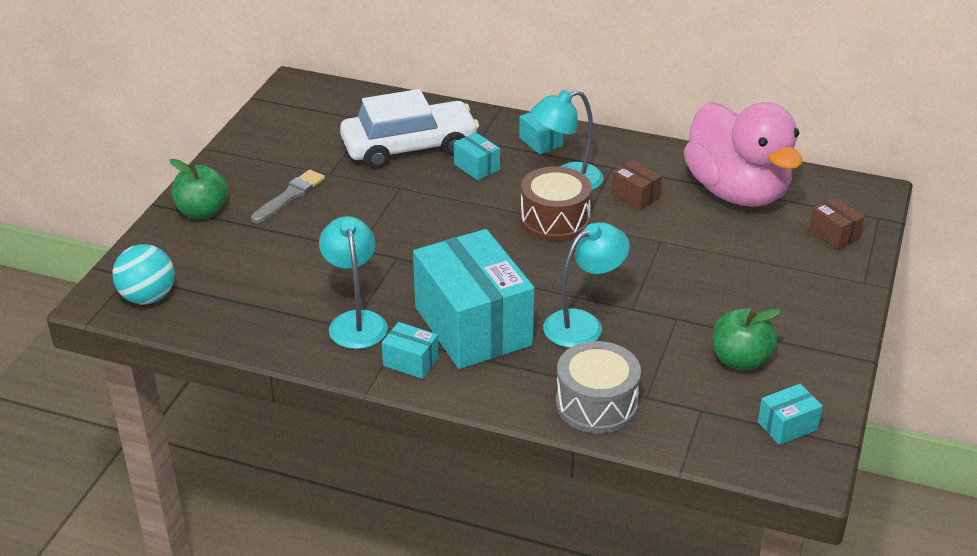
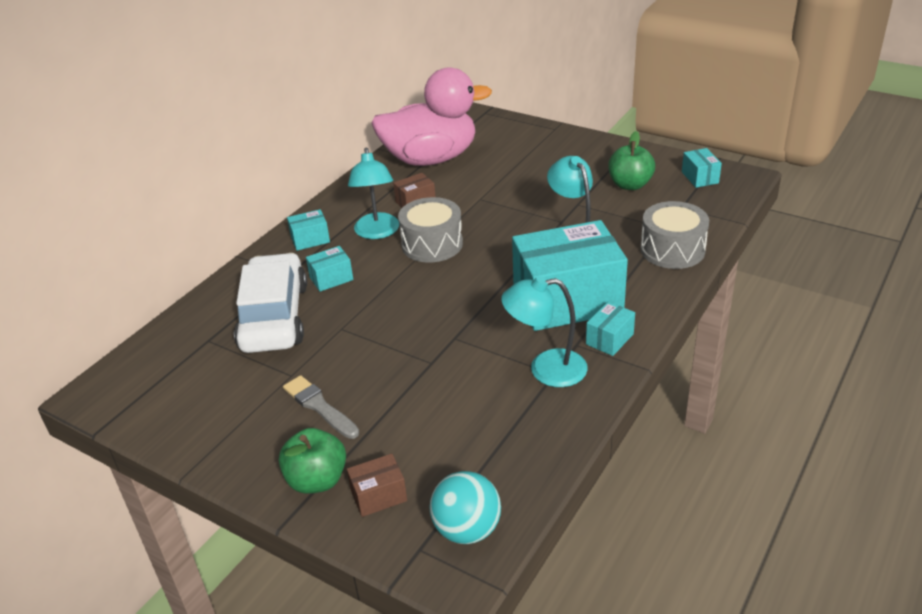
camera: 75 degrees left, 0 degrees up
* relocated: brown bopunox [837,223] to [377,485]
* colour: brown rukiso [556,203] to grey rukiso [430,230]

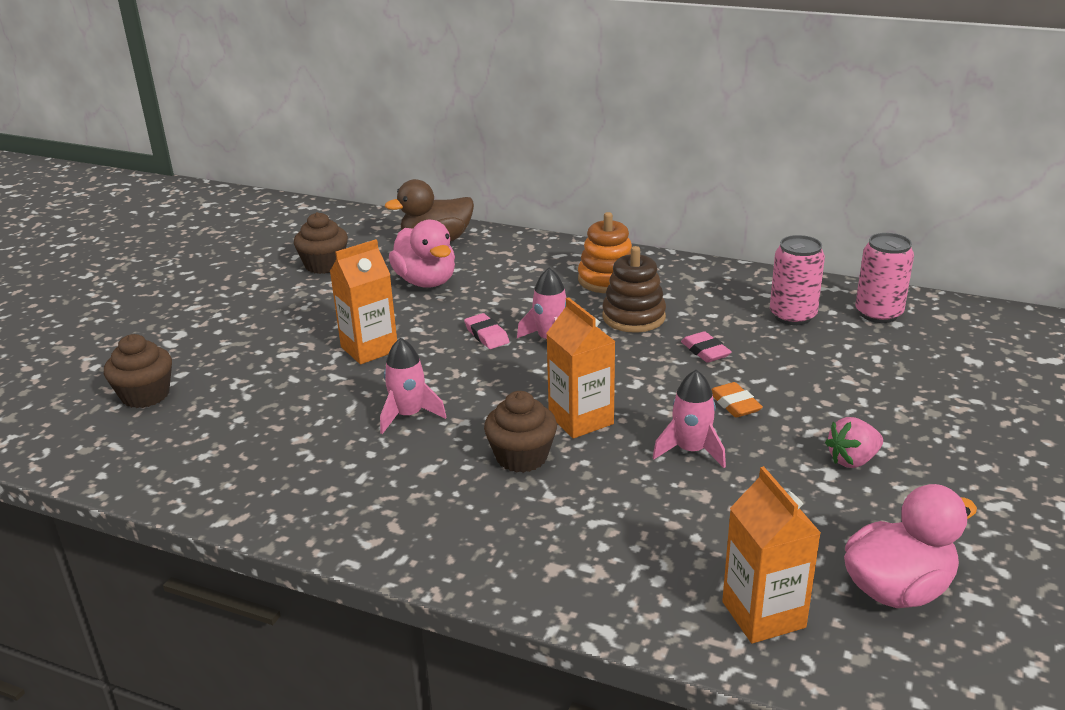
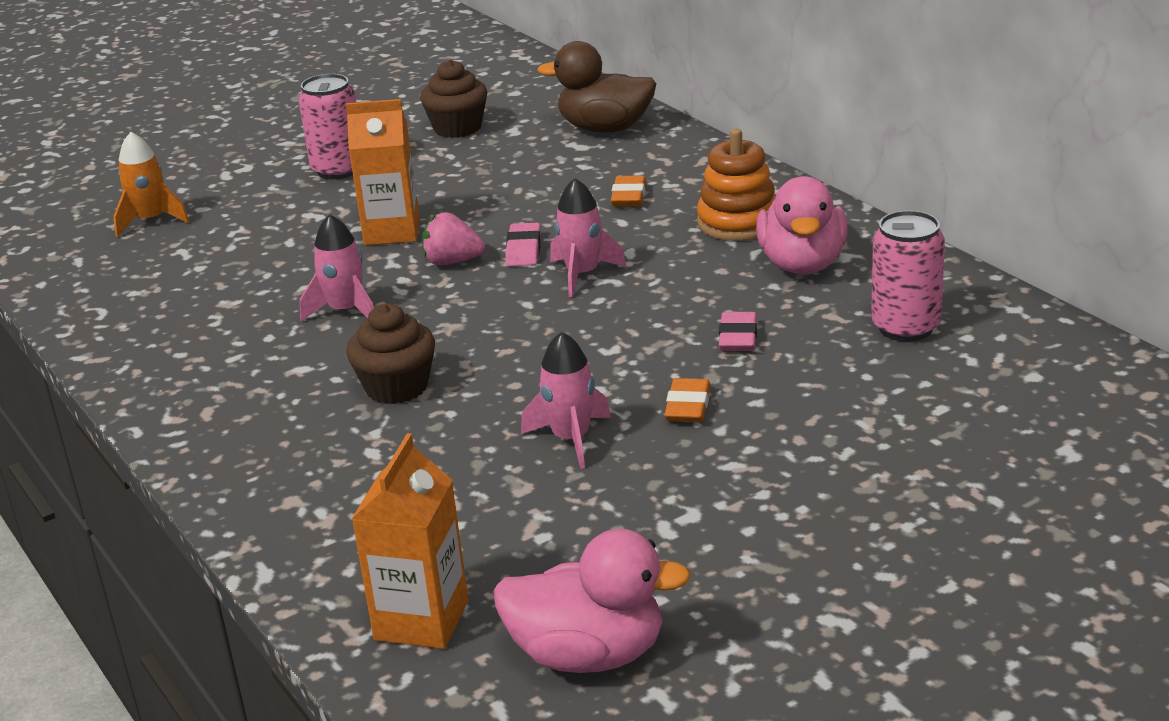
camera: 35 degrees right, 0 degrees up
* missing: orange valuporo [581,368]
* missing: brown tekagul [634,289]
* appeared: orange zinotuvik [628,190]
* relocated: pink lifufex [422,254] to [802,225]
* relocated: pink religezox [854,442] to [453,238]
* relocated: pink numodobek [884,278] to [327,126]
* exchanged: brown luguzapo [138,371] to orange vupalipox [151,184]

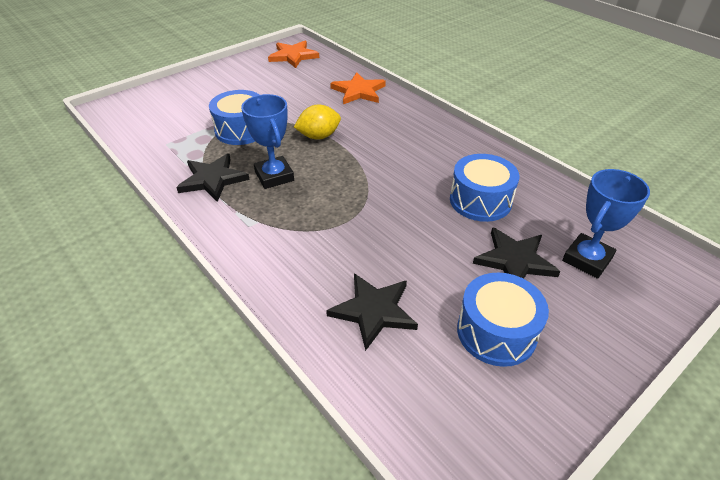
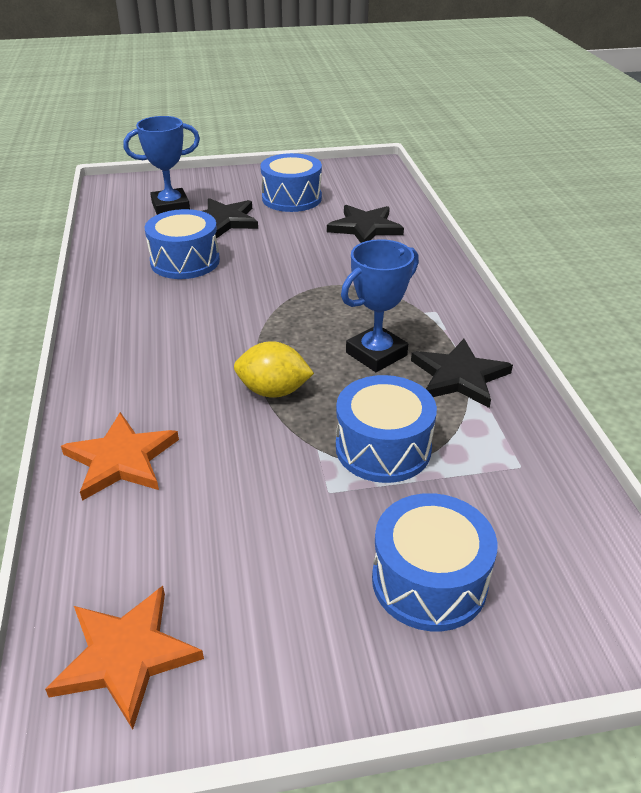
camera: 150 degrees left, 5 degrees down
* appeared: blue rukiso [434,562]
* spun: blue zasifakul [267,141] = [380,305] 45 degrees clockwise

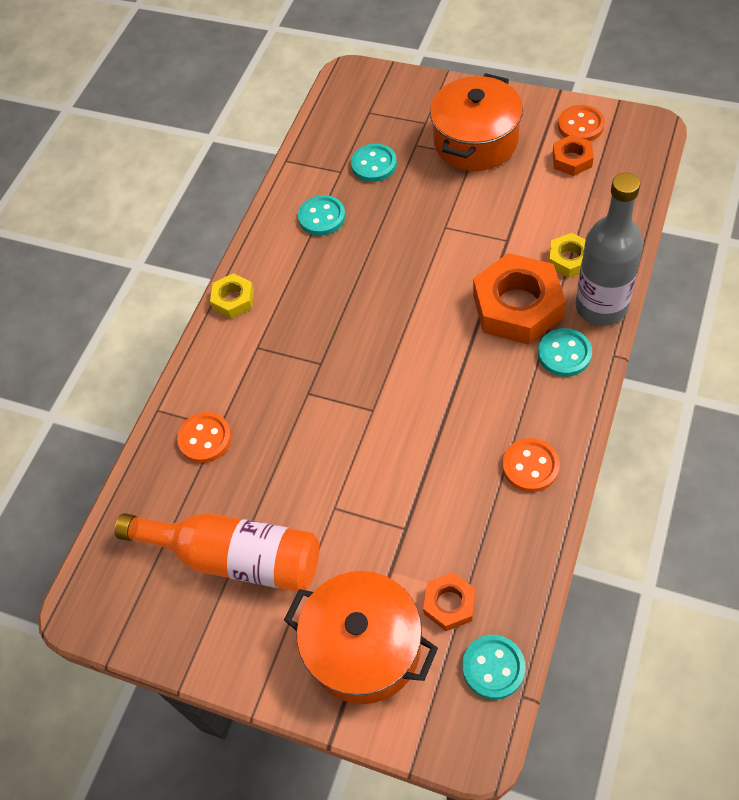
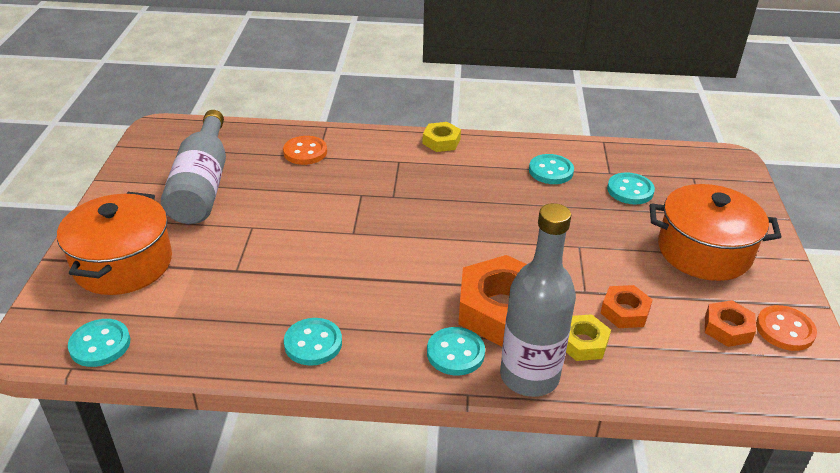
camera: 65 degrees right, 20 degrees down
* relocated: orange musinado [449,601] to [627,306]
* colour: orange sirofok [217,552] to grey sirofok [193,167]
* colour: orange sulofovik [531,465] to turquoise sulofovik [313,342]

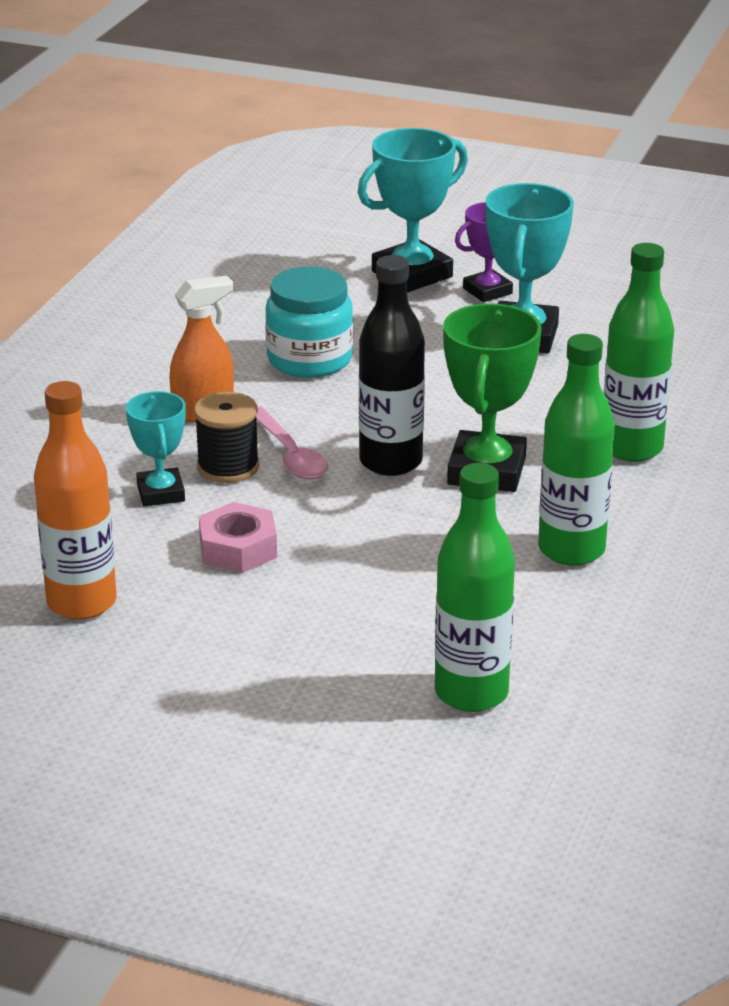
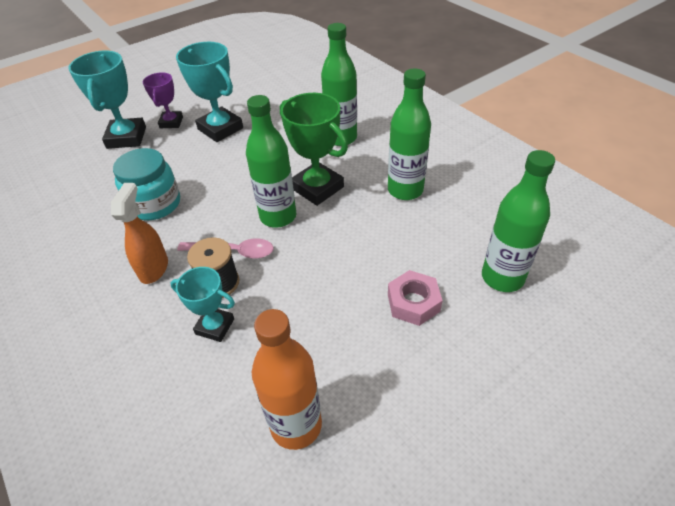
camera: 55 degrees left, 15 degrees up
* relocated: pink musinado [238,537] to [415,298]
* colour: black sirofok [392,365] to green sirofok [271,161]

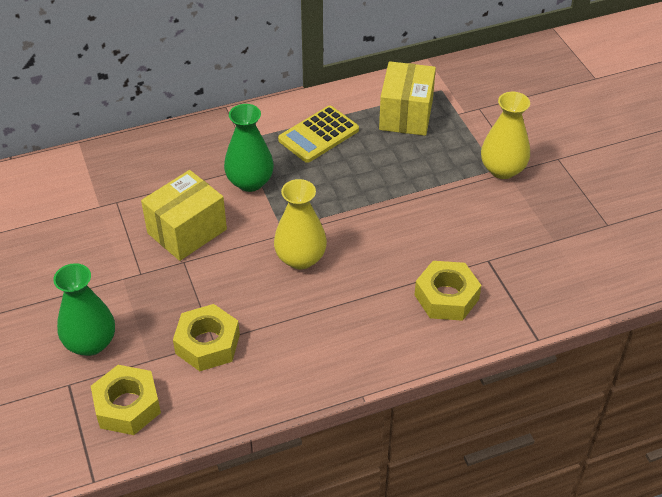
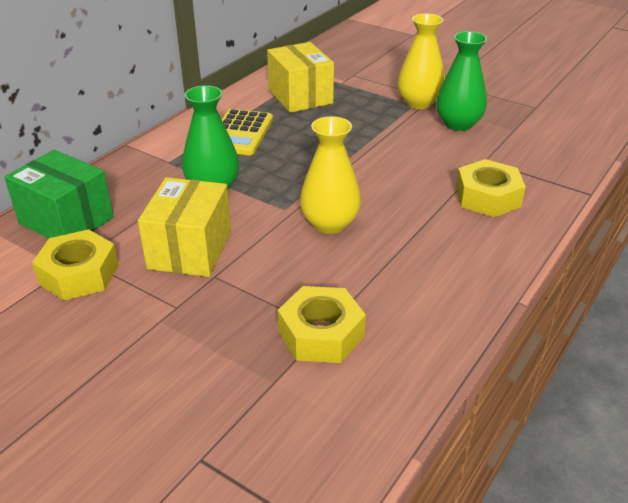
camera: 35 degrees left, 10 degrees down
* appeared: green bopunox [59,194]
* relocated: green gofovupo [84,309] to [461,81]
* relocated: yellow musinado [126,400] to [75,265]

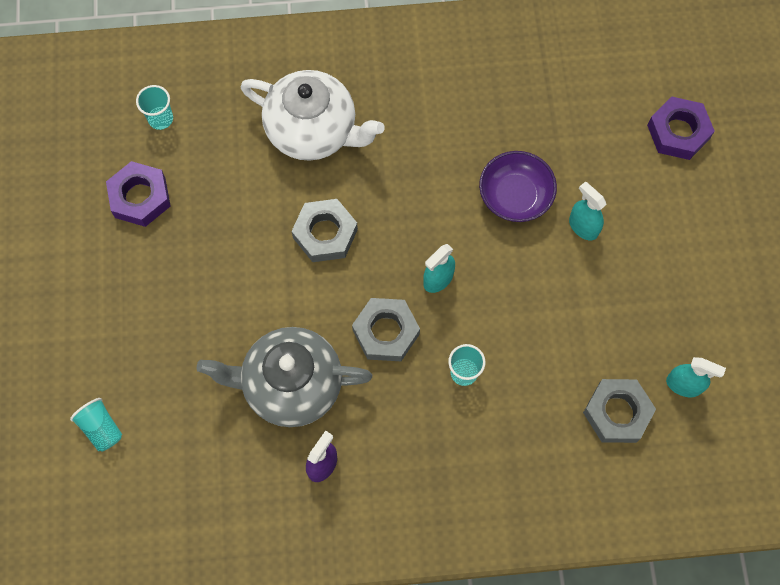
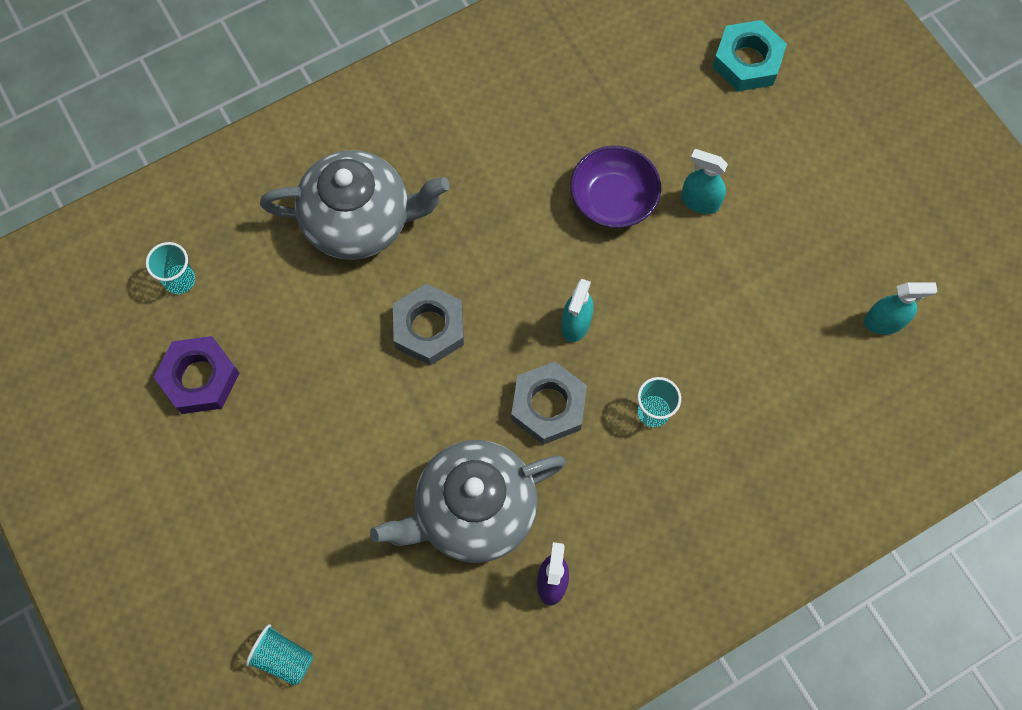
camera: 25 degrees left, 0 degrees up
* missing: grey musinado [619,411]
* colour: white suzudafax [312,115] to grey suzudafax [355,205]
* colour: purple musinado [681,128] to turquoise musinado [750,55]

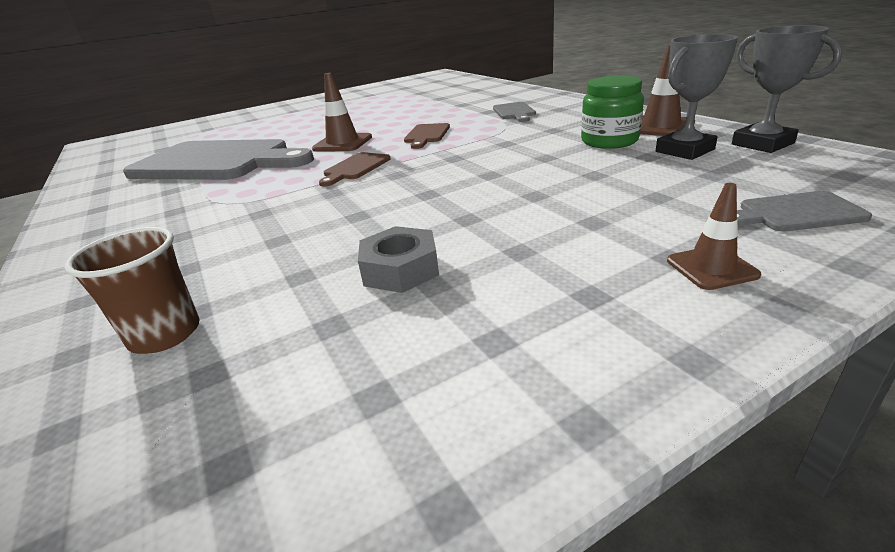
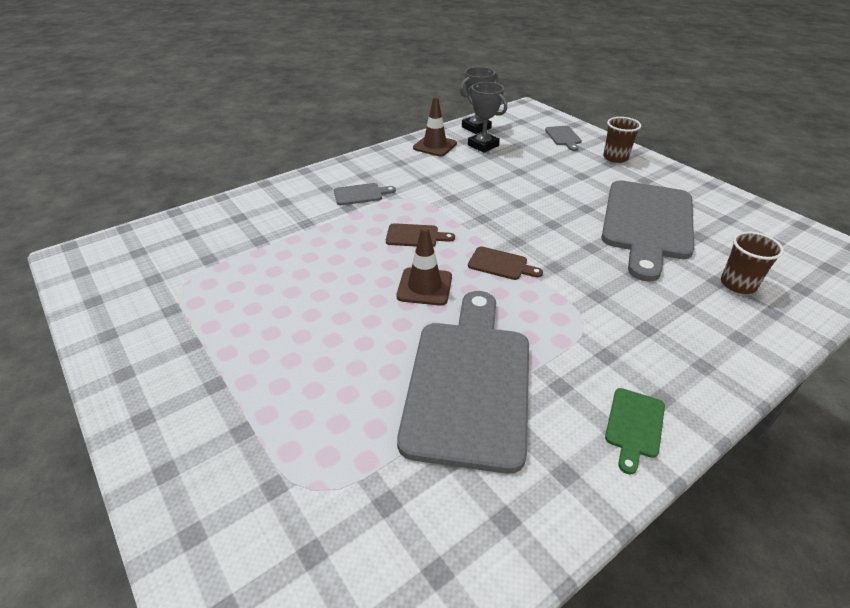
camera: 100 degrees left, 10 degrees up
* missing: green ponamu [612,112]
* appeared: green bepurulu [635,431]
* exchanged: grey musinado [398,259] to grey bepurulu [647,231]
* exchanged: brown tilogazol [714,236] to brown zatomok [622,140]

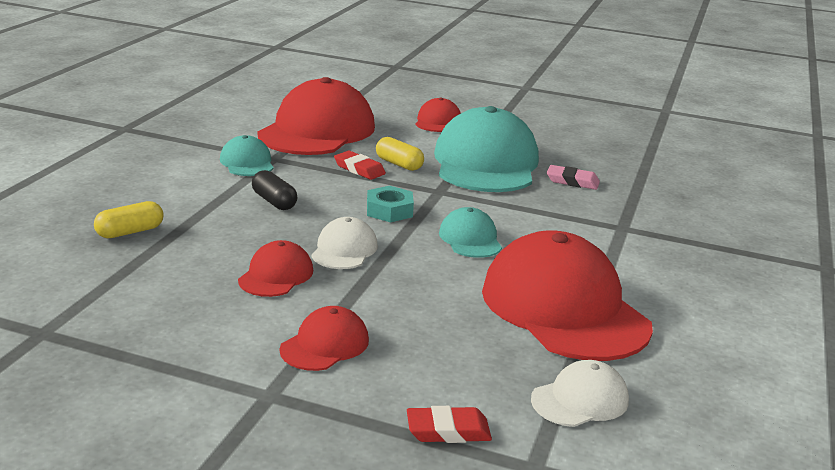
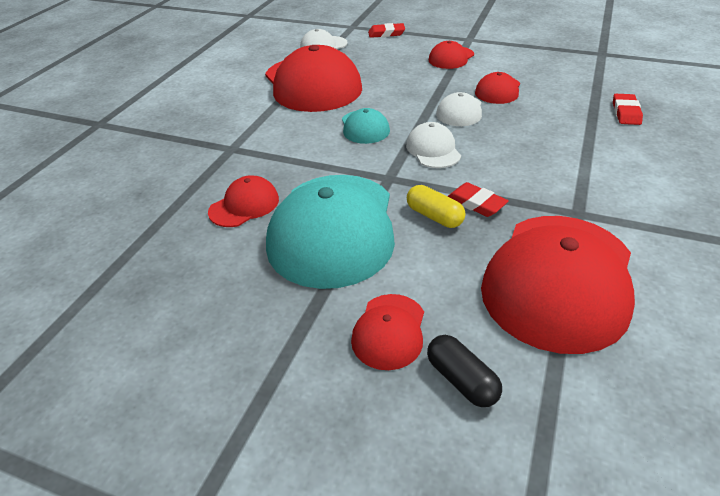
camera: 175 degrees left, 15 degrees up
* missing: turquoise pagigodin [247,155]
* relocated: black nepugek [274,190] to [464,371]
* exchanged: yellow nepugek [129,219] to red zinotuvik [628,109]
* exchanged: turquoise musinado [390,204] to white pagigodin [433,145]
* exchanged: pink zinotuvik [573,177] to red pagigodin [243,201]

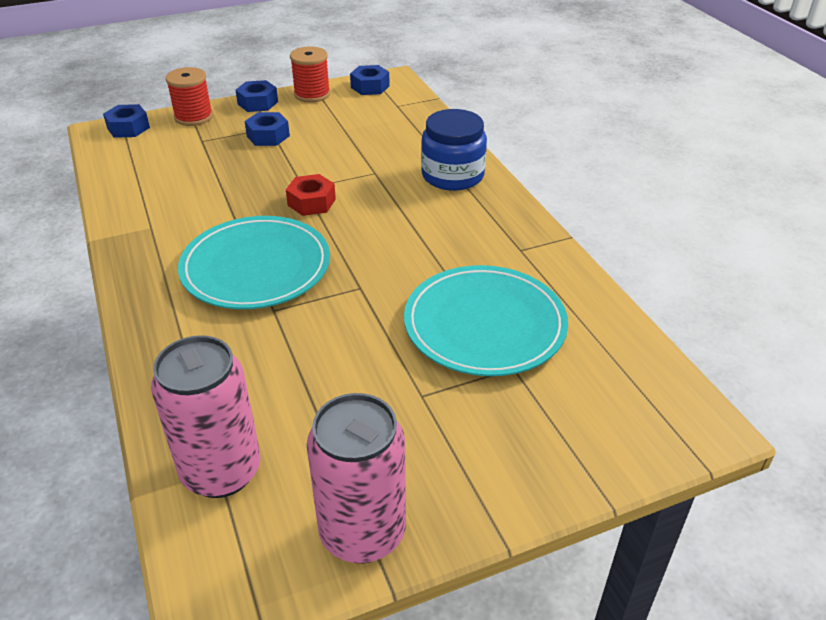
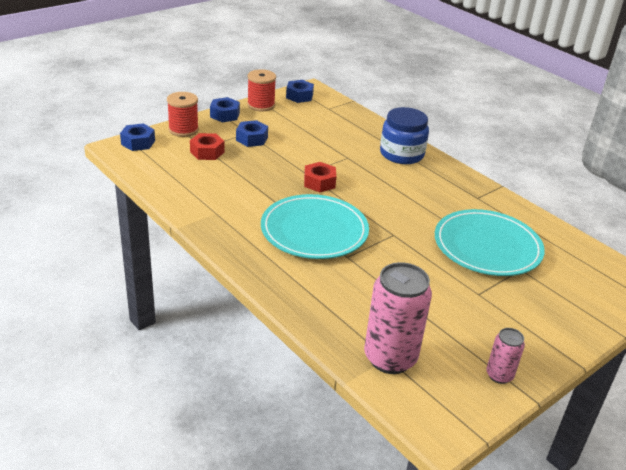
camera: 20 degrees left, 5 degrees down
* appeared: red musinado [207,146]
* size: pink numodobek [356,478] = [505,356] x0.51

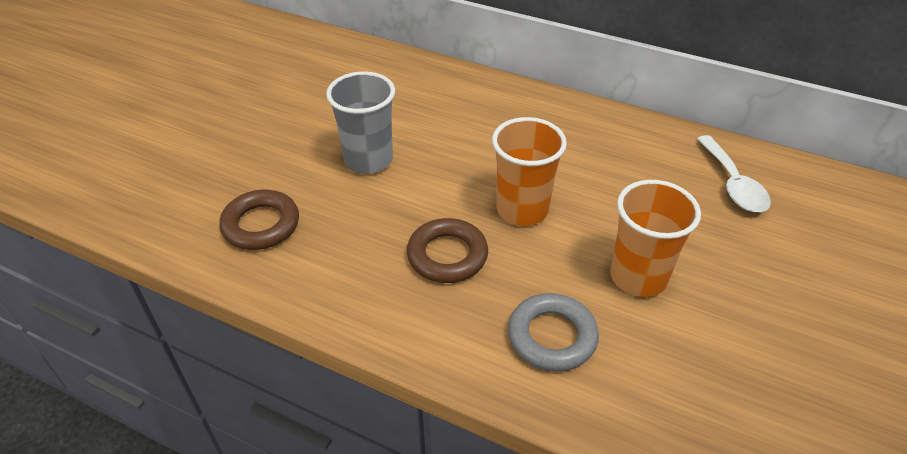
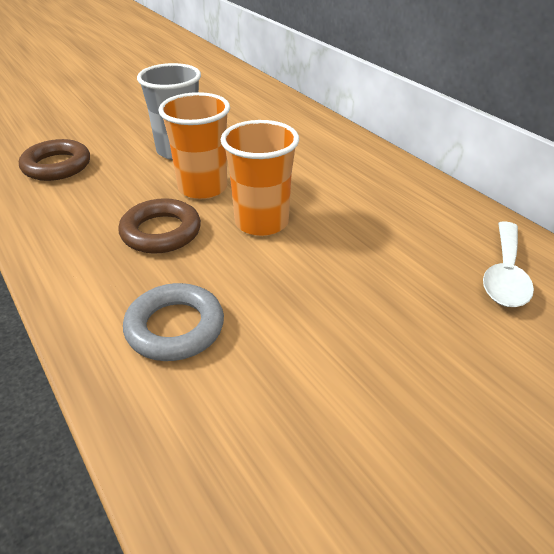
camera: 30 degrees right, 5 degrees down
* relocated: orange zatomok [655,238] to [194,145]

